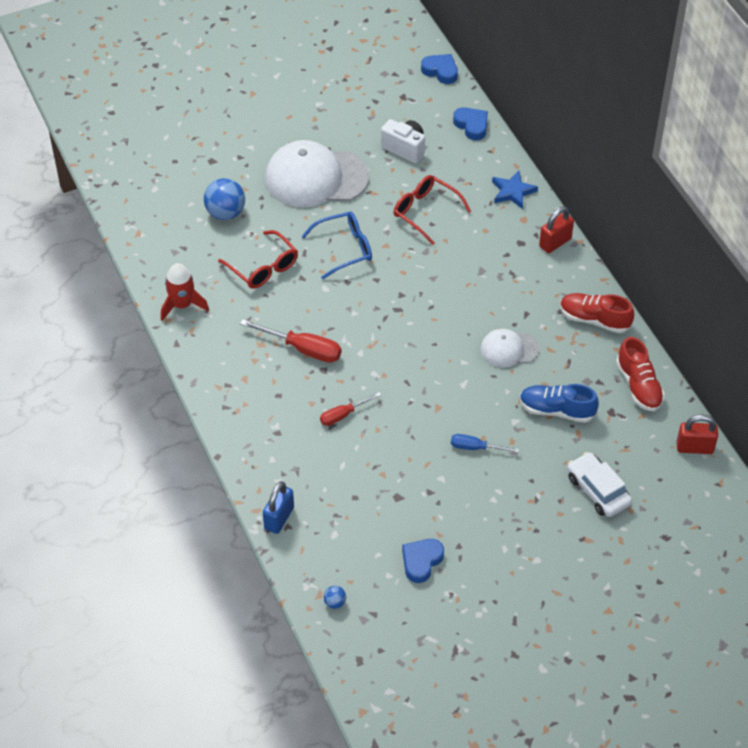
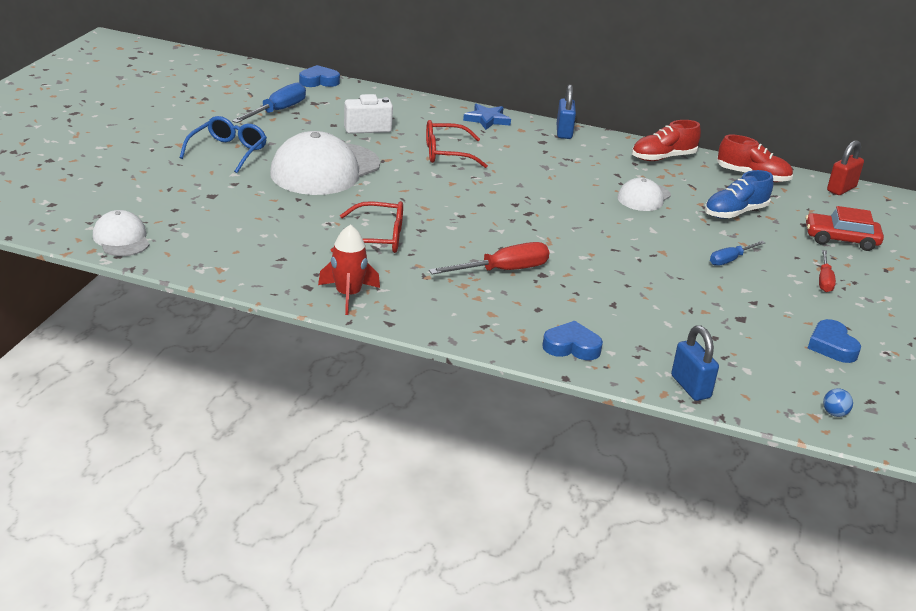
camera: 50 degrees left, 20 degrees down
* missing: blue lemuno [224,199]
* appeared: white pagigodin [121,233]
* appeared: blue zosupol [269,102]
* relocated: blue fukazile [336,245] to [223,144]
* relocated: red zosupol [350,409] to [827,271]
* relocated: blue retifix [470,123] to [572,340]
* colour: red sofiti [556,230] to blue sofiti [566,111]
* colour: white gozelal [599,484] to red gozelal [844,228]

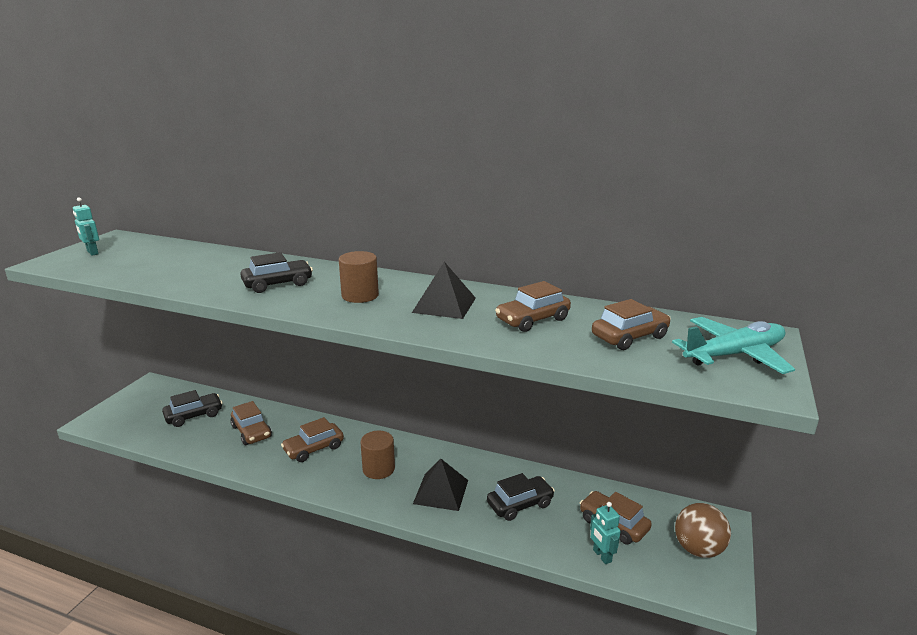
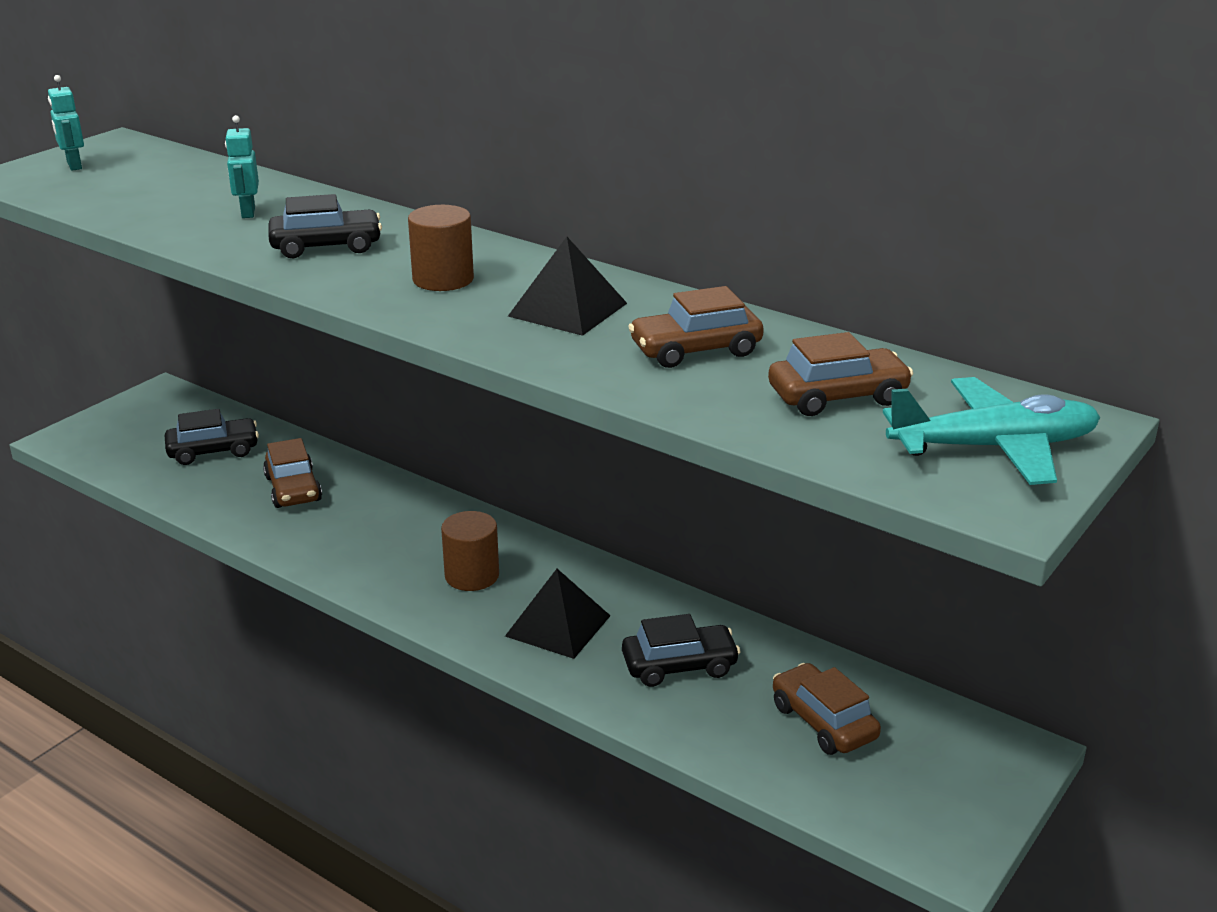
camera: 15 degrees right, 5 degrees up
* missing: brown gozelal [312,439]
* missing: brown lemuno [703,530]
* relocated: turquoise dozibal [605,533] to [242,166]

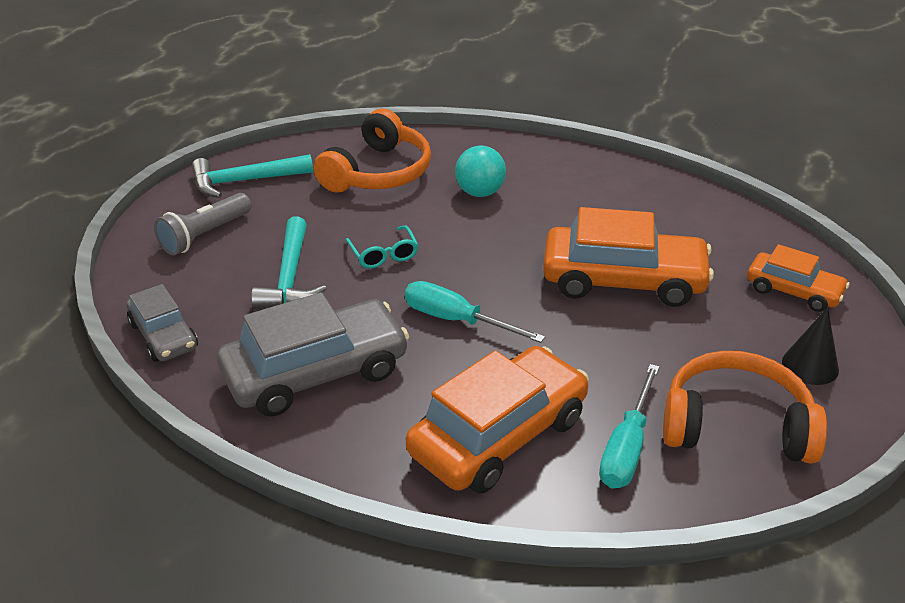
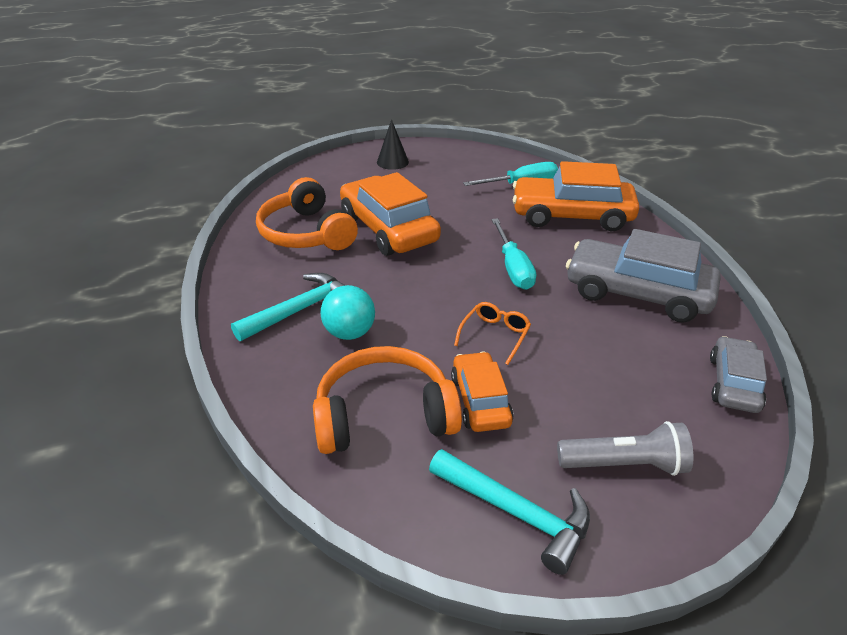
camera: 130 degrees left, 0 degrees up
* relocated: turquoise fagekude [289,263] to [288,307]
* relocated: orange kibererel [745,407] to [307,213]
* relocated: orange gozelal [798,278] to [482,391]
* colour: turquoise fukazile [381,247] to orange fukazile [492,333]

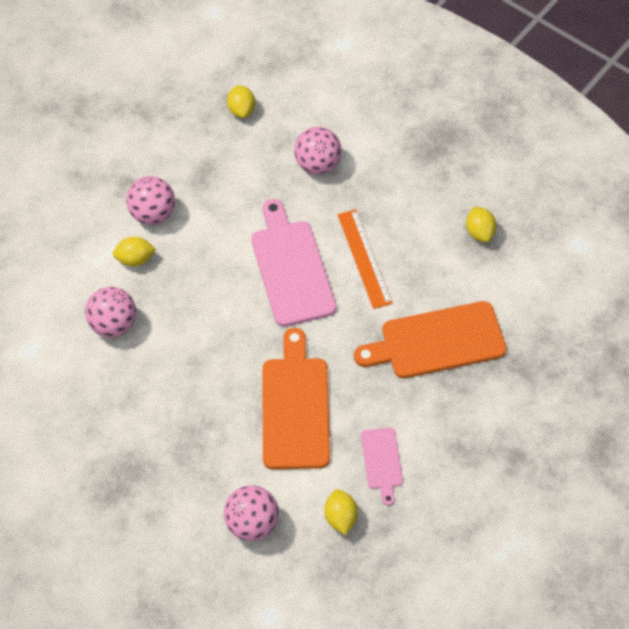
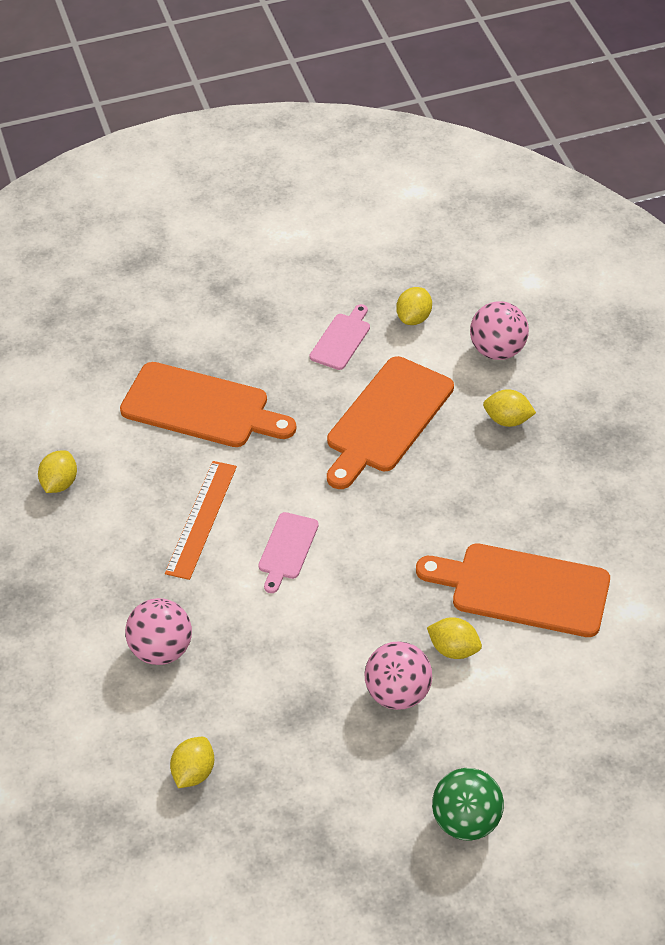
camera: 145 degrees left, 10 degrees down
* appeared: green lemuno [468,804]
* appeared: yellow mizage [509,408]
* exchanged: pink lemuno [110,312] to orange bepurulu [513,590]
* size: pink bepurulu [293,263] = [288,552] x0.52

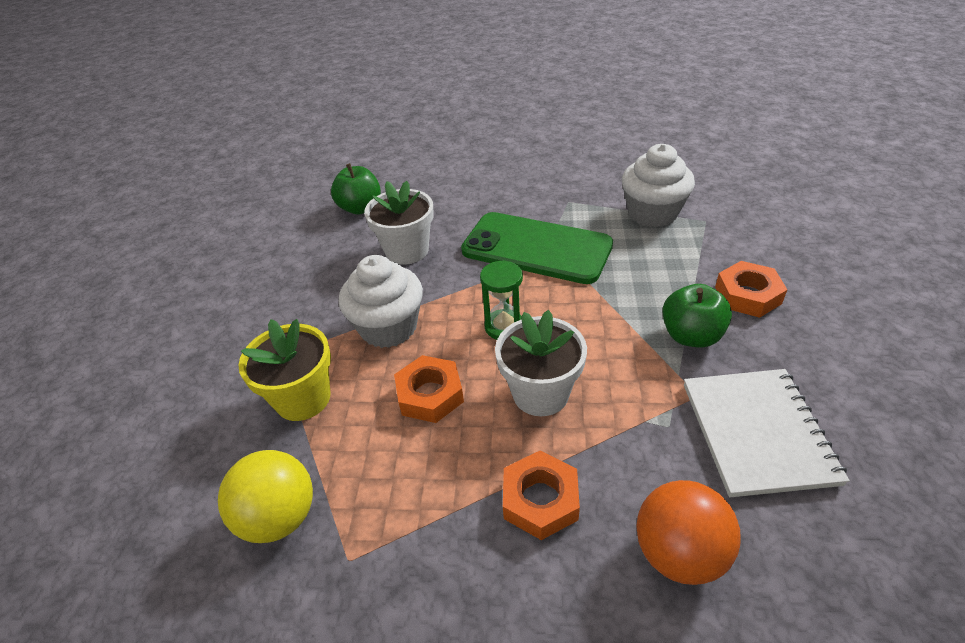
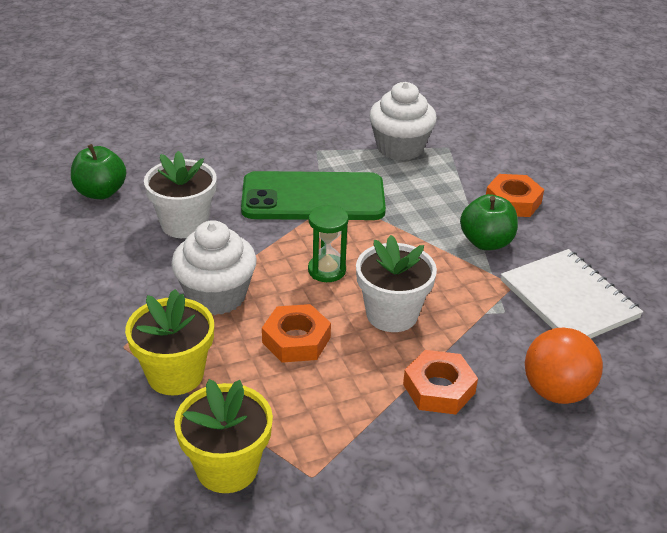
camera: 30 degrees left, 5 degrees down
* exchanged: yellow lemuno [265,496] to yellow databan [223,436]

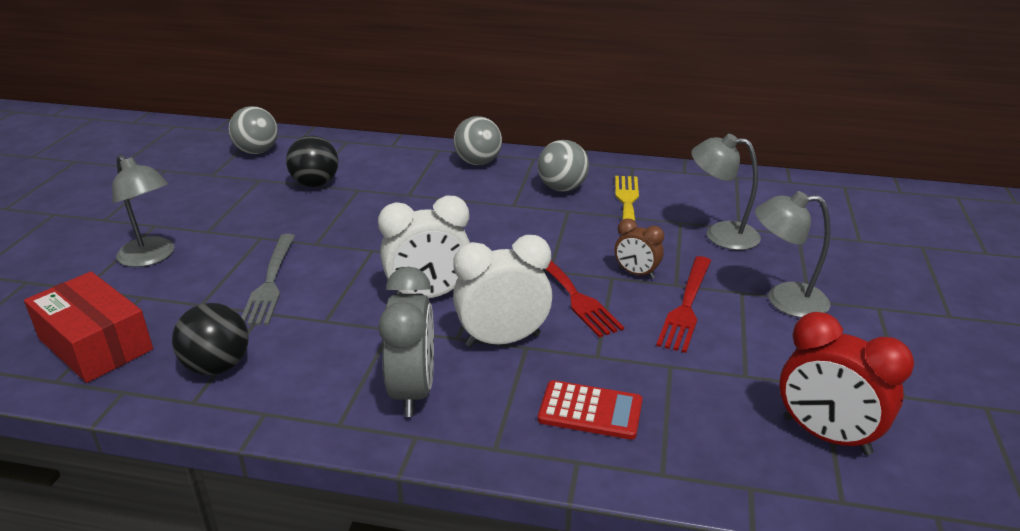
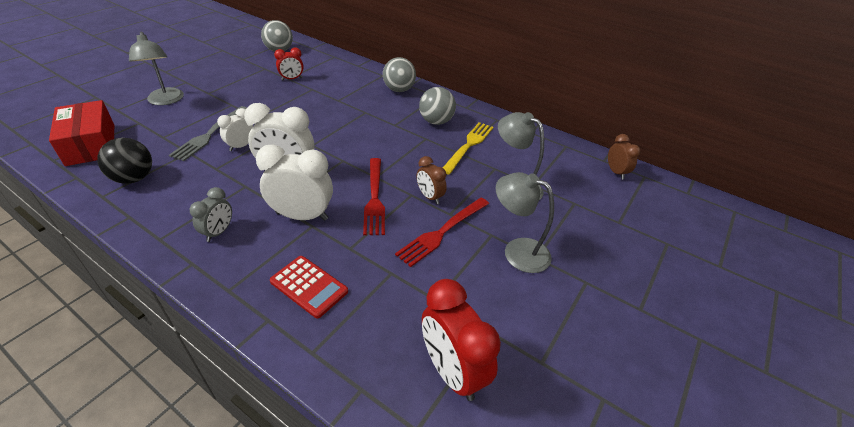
camera: 20 degrees right, 10 degrees up
* appeared: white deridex [235,129]
* appeared: brown deridex [624,156]
* exchanged: black lemuno [312,161] to red deridex [289,64]
* size: grey deridex [406,341] = [211,214] x0.56

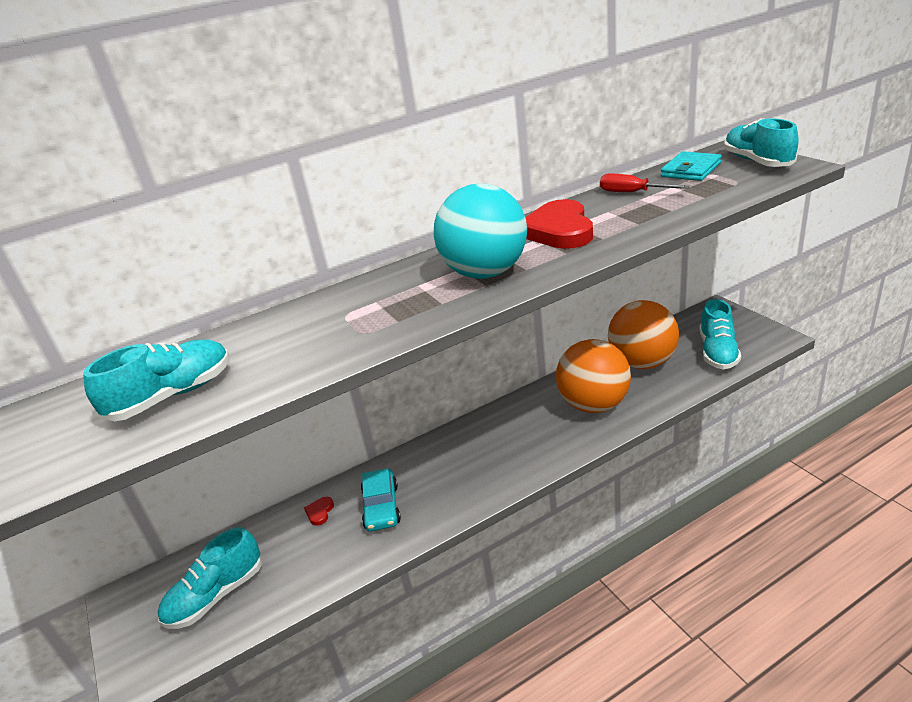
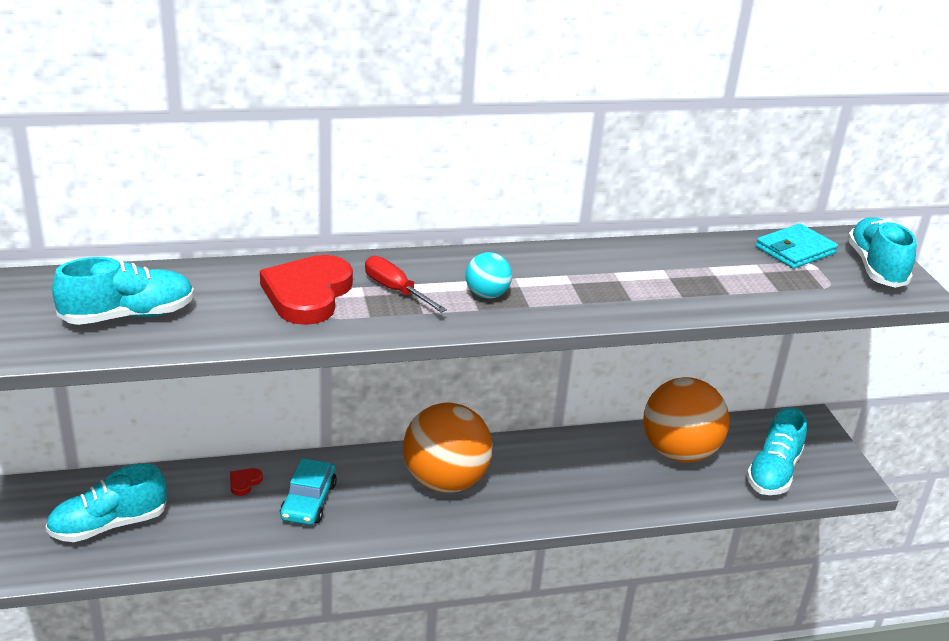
camera: 10 degrees right, 0 degrees up
* relocated: red retifix [559,224] to [306,290]
* relocated: orange lemuno [593,376] to [448,447]
* relocated: red zosupol [645,183] to [406,284]
* size: turquoise lemuno [480,231] = [489,275] x0.46

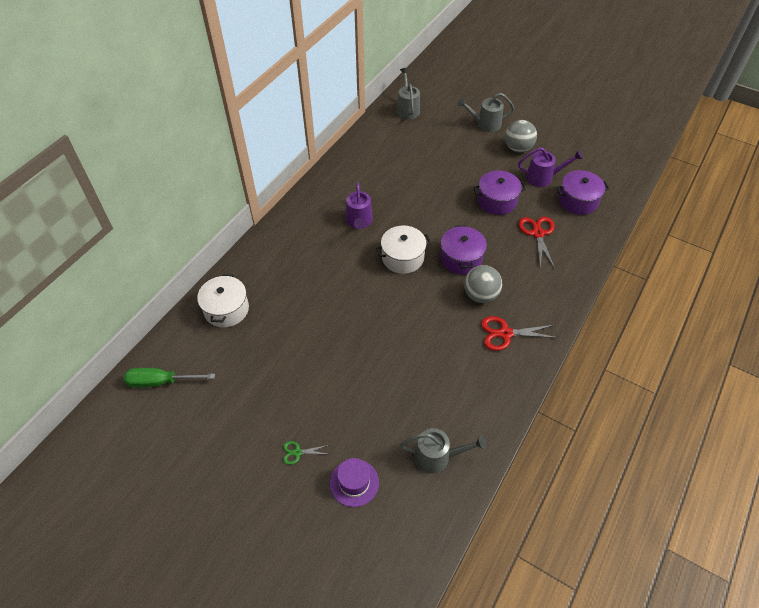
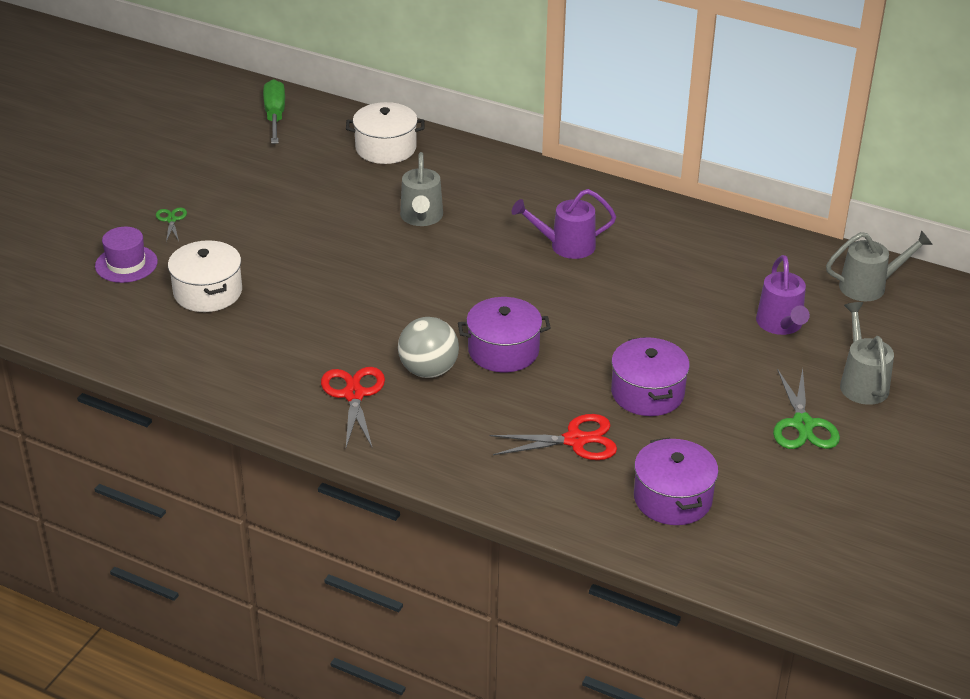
camera: 85 degrees right, 15 degrees down
* relocated: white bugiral [403,250] to [205,276]
* relocated: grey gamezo [443,451] to [421,189]
* relocated: purple gamezo [550,167] to [783,295]
* exchanged: grey lemuno [521,136] to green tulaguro [806,408]

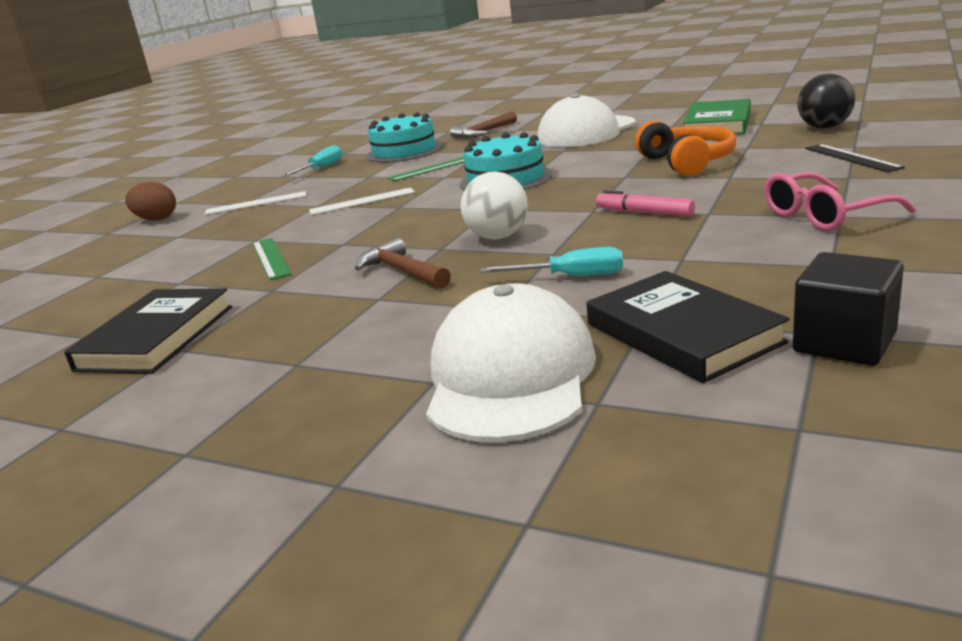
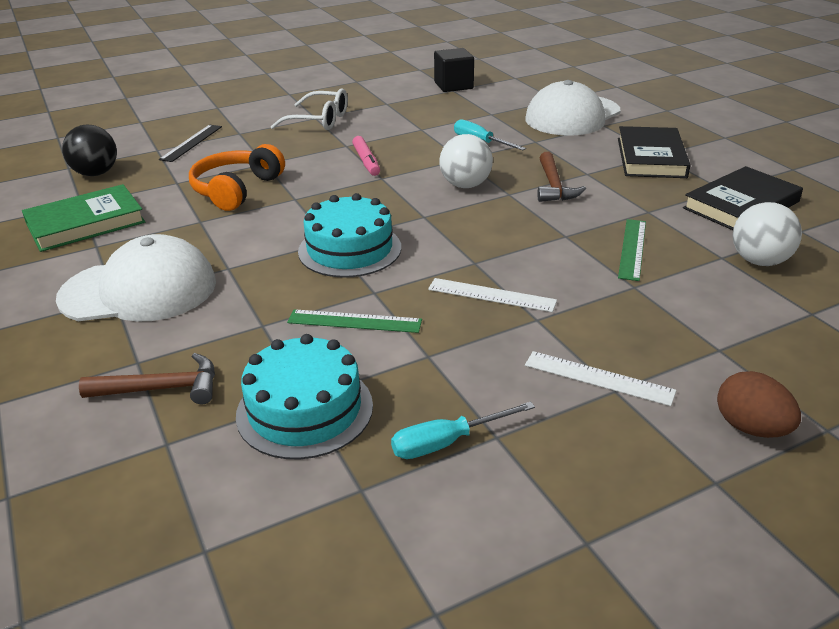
camera: 145 degrees left, 10 degrees up
* appeared: white lemuno [767,234]
* relocated: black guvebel [687,327] to [654,152]
* colour: pink fukazile [840,201] to white fukazile [309,109]

